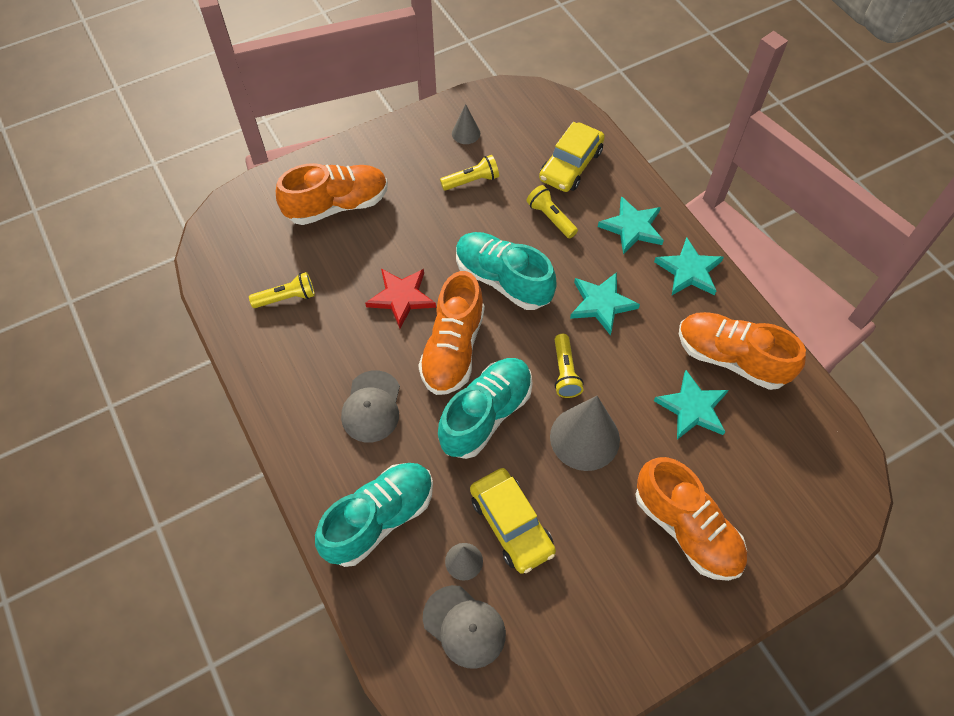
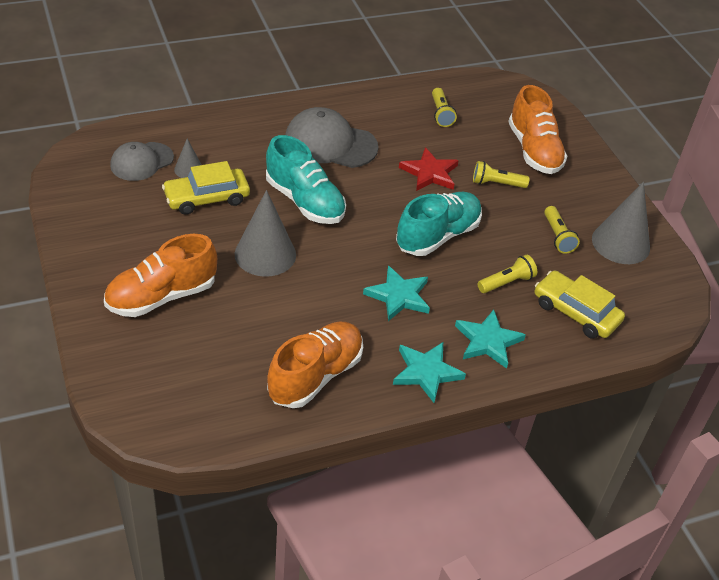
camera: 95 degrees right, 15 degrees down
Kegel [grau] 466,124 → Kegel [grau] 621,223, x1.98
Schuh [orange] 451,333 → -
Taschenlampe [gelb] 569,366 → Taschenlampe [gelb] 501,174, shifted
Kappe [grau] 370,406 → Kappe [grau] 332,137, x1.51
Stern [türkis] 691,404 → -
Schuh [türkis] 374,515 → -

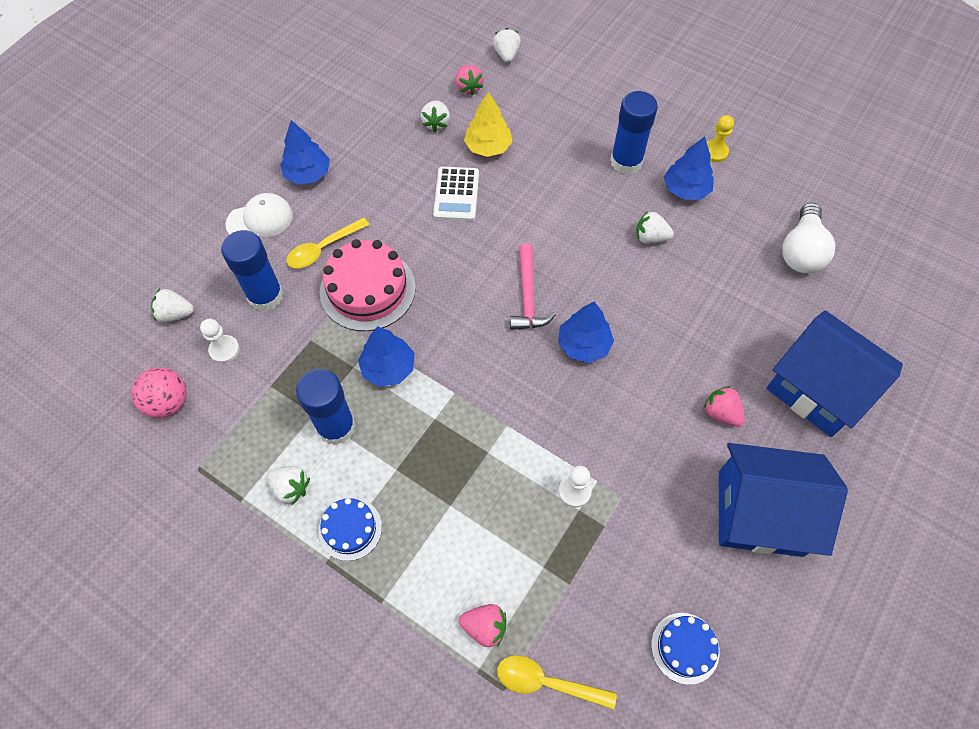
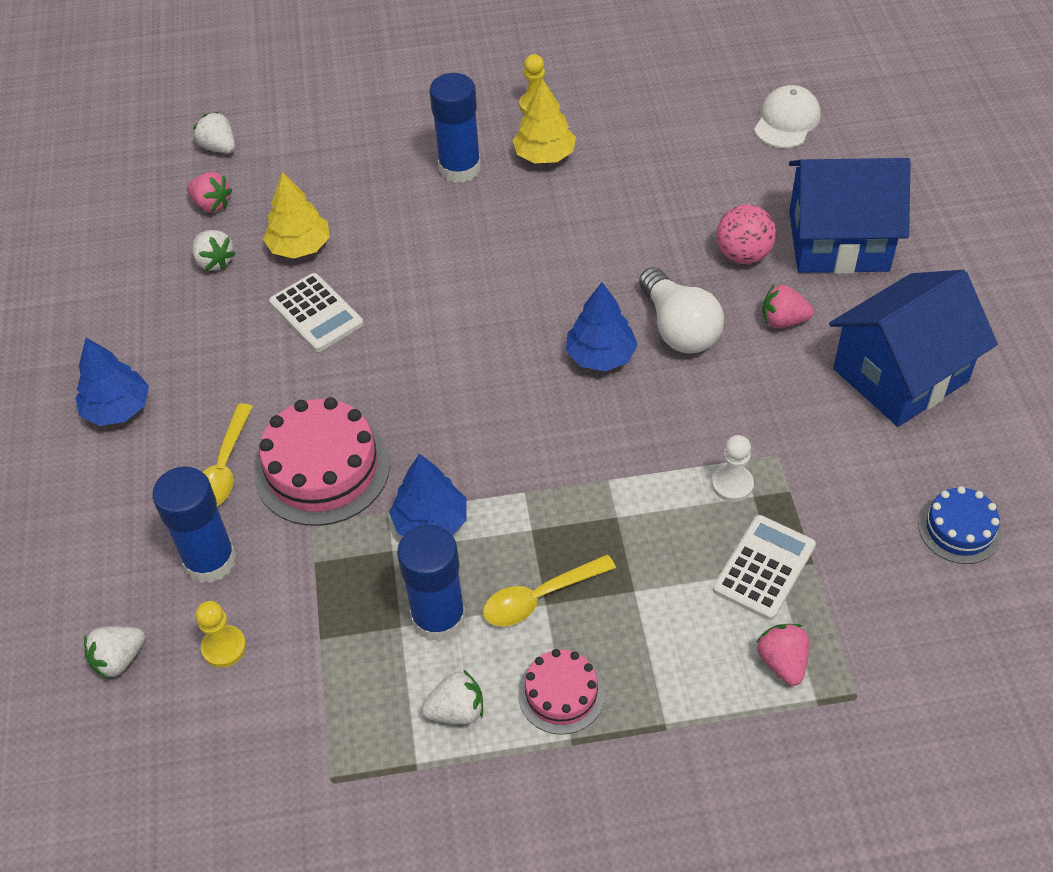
camera: 40 degrees left, 10 degrees down
Baum [blau] 689,168 → Baum [gelb] 544,120
Kappe [weiß] 259,215 → Kappe [weiß] 787,116, shifted
Glühbirne [weiß] 808,237 → Glühbirne [weiß] 681,310, shifted
Erdbeere [weiß] 655,227 → -
Hammer [rosa] 533,287 → -
Bauer [weiß] 220,341 → Bauer [gelb] 221,634
Ball [rosa] 159,393 → Ball [rosa] 746,234, shifted
Kuchen [blau] 350,529 → Kuchen [rosa] 561,692
Erdbeere [rosa] 482,625 → Erdbeere [rosa] 782,655, 75 degrees counterclockwise
Löffel [gelb] 557,682 → Löffel [gelb] 549,590, shifted
- → Taschenrechner [weiß] 764,567

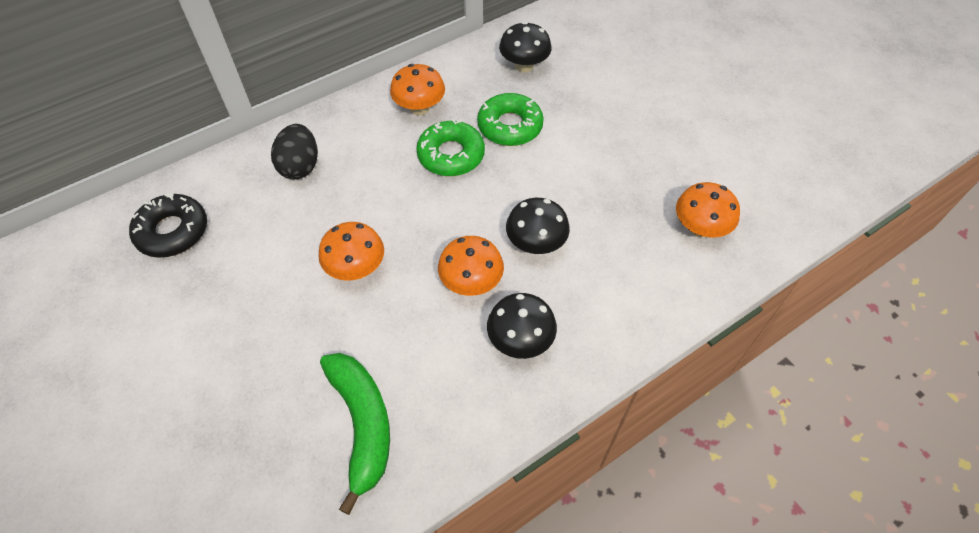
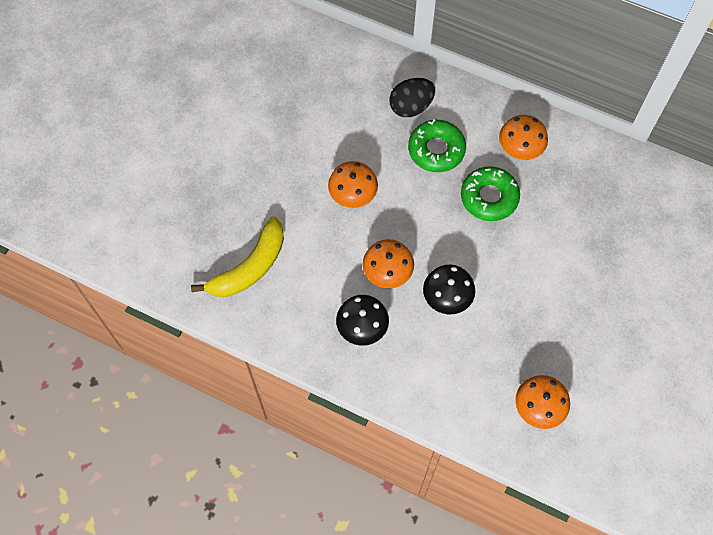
camera: 60 degrees right, 10 degrees up
Pilz [schwarz] 525,47 → -
Donut [grün] 510,119 → Donut [grün] 437,145, shifted
Donut [schwarz] 168,225 → -
Banane [grün] 355,434 → Banane [gelb] 237,256

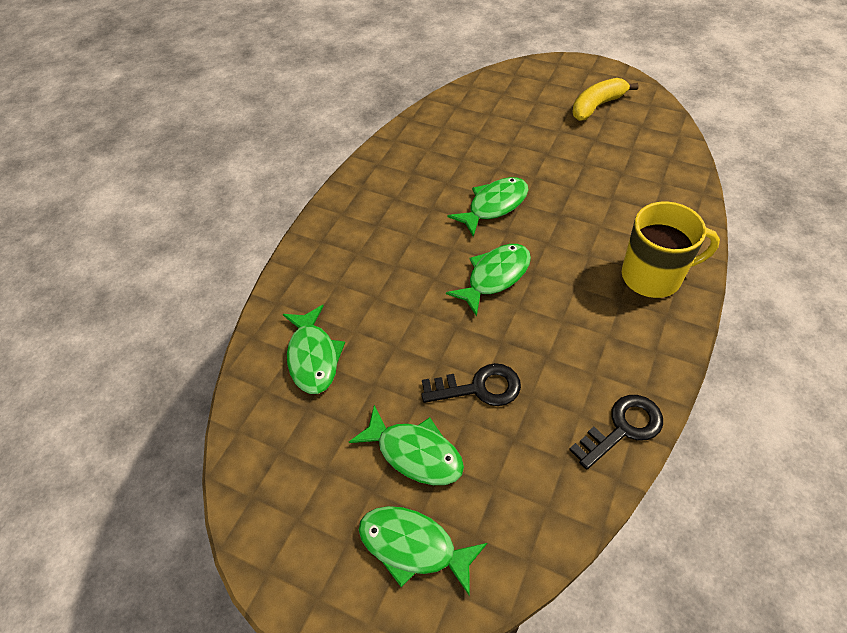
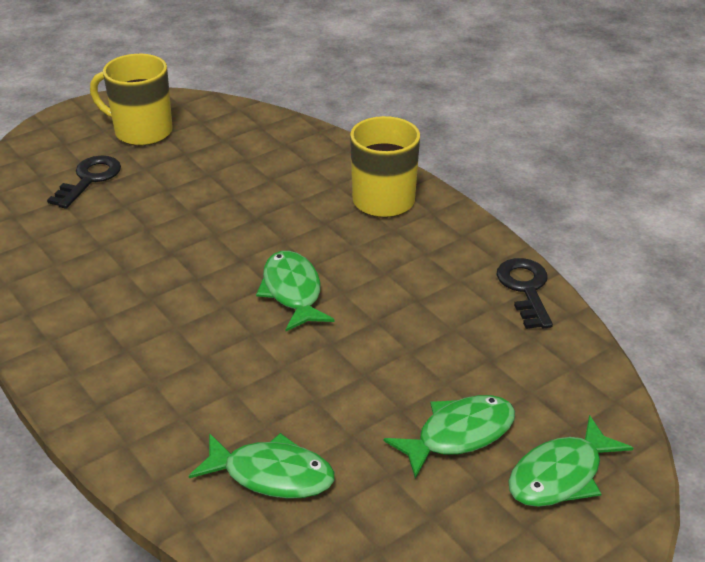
camera: 65 degrees left, 15 degrees down
Banane [gelb] 605,99 → Tasse [gelb] 131,100
Fisch [grün] 488,207 → -
Schlüssel [schwarz] 471,384 → Schlüssel [schwarz] 84,182, shifted

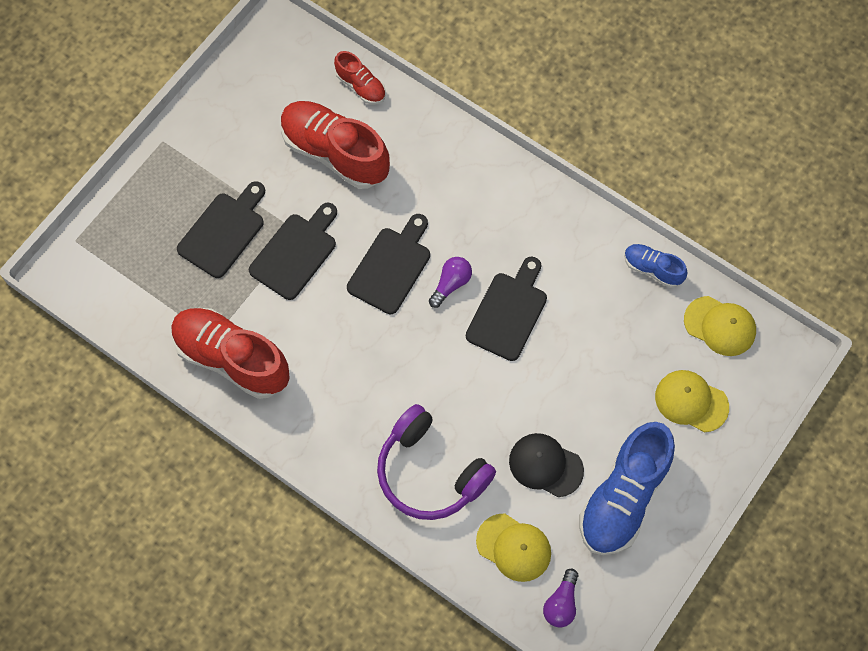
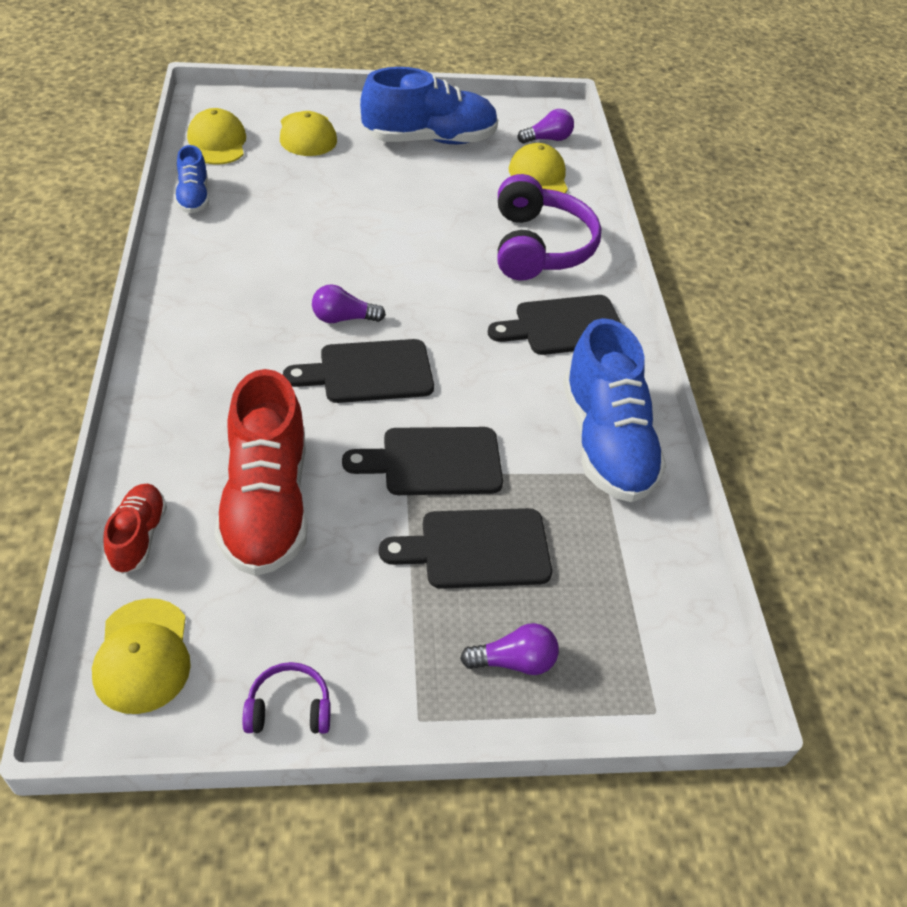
camera: 135 degrees left, 20 degrees down
Schneidebrett [schwarz] 506,309 → Schneidebrett [schwarz] 555,325, shifted
Schuh [rot] 230,353 → Schuh [blau] 615,410
Kappe [schwarz] 546,465 → -
- → Kappe [gelb] 141,656
- → Glühbirne [lila] 509,649
- → Kopfhörer [lila] 287,698

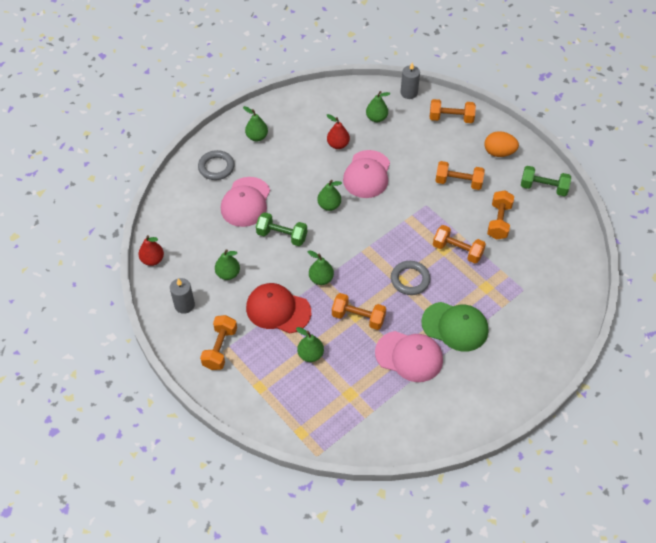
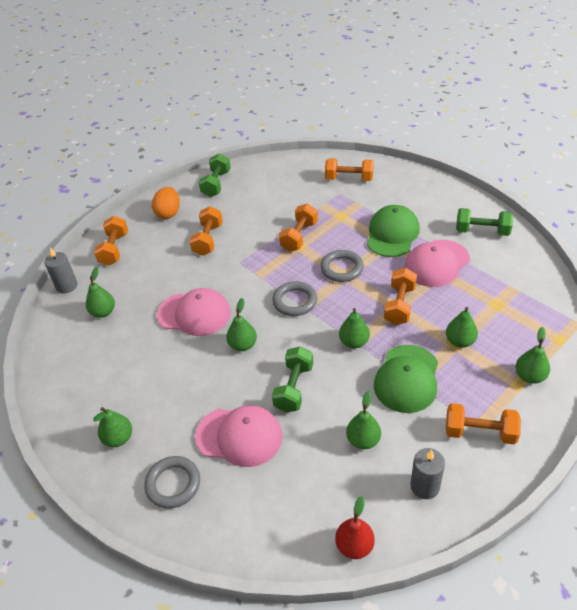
camera: 90 degrees left, 10 degrees down
Birne [rot] 338,131 → -
Hantel [orange] 500,215 → Hantel [orange] 349,169, shifted
Kappe [rot] 278,308 → Kappe [grün] 406,379
Kappe [rosa] 409,356 → Kappe [rosa] 437,263, 150 degrees counterclockwise
- → Hantel [grün] 484,222
- → Ring [grau] 294,298
- → Birne [grün] 532,355

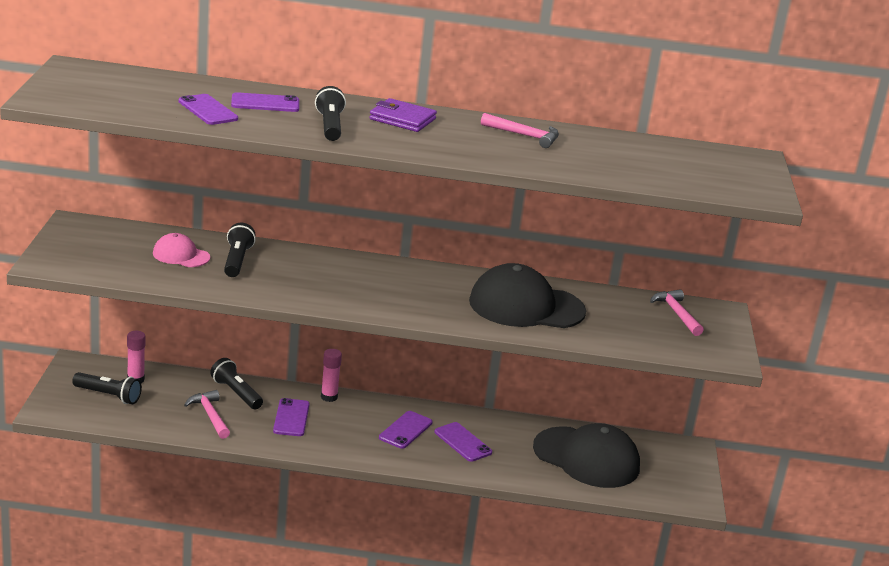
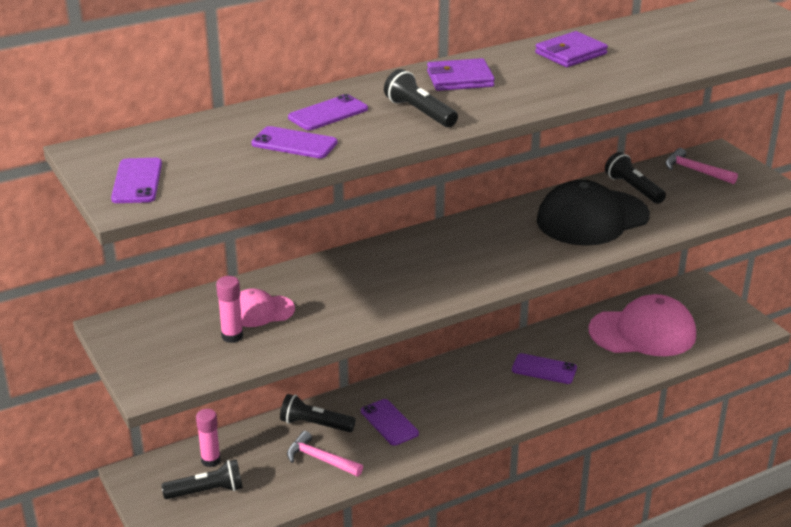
camera: 30 degrees left, 5 degrees up
Hammer [rosa] 520,130 → Geldbörse [lila] 571,49
Taschenlampe [schwarz] 240,250 → Taschenlampe [schwarz] 635,178, shifted
Klebestift [rosa] 331,375 → Klebestift [rosa] 229,309, shifted
Handy [lila] 406,430 → Handy [lila] 136,180, shifted
Kappe [schwarz] 586,455 → Kappe [rosa] 642,325

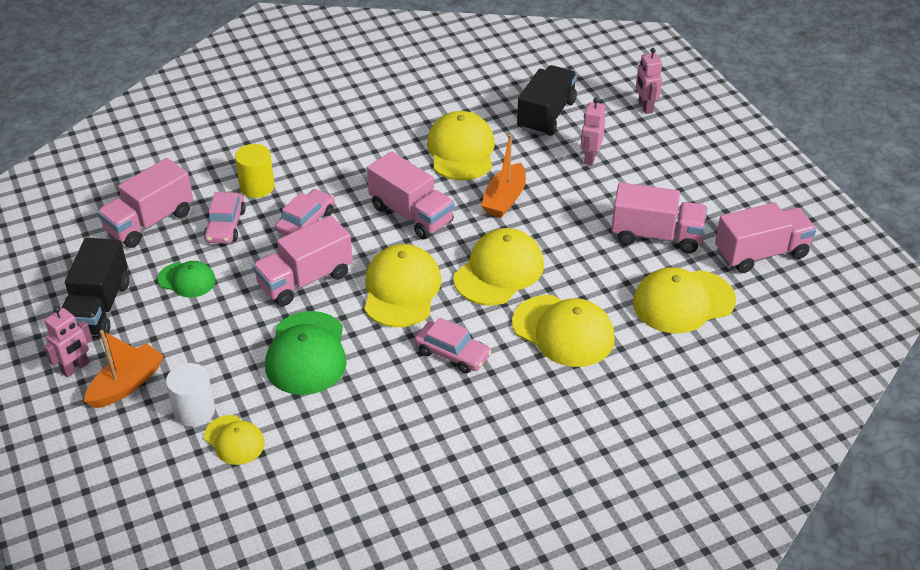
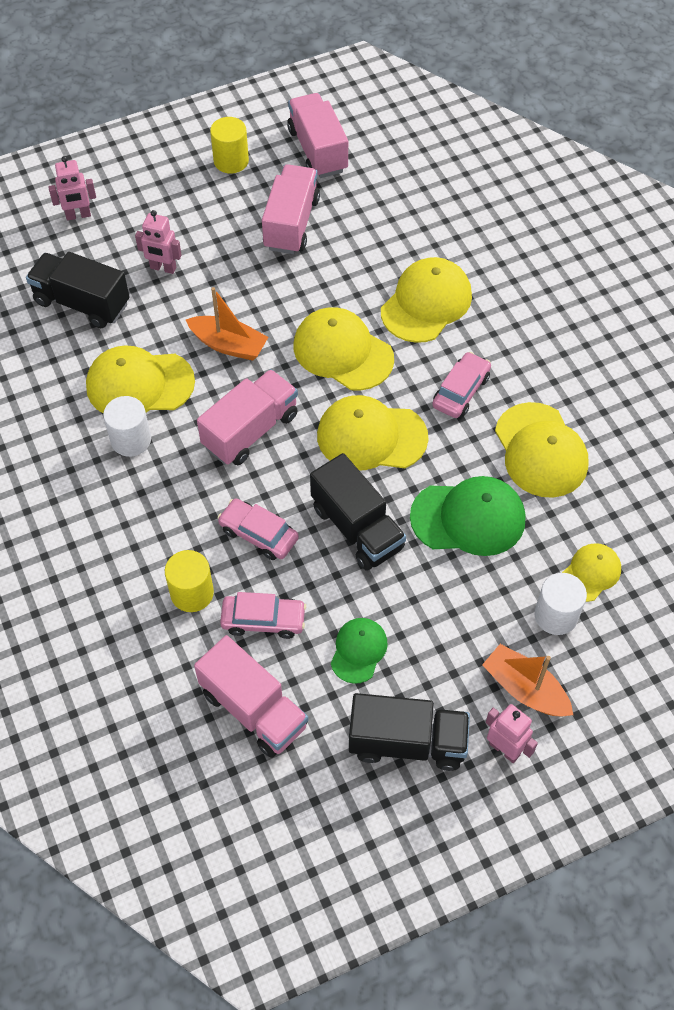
camera: 90 degrees left, 15 degrees up
Lastwagen [rosa] 302,260 → Lastwagen [schwarz] 358,511
Kappe [gelb] 684,300 → Kappe [gelb] 542,450, shifted
- → Vollzylinder [gelb] 229,145
- → Vollzylinder [weiß] 127,426

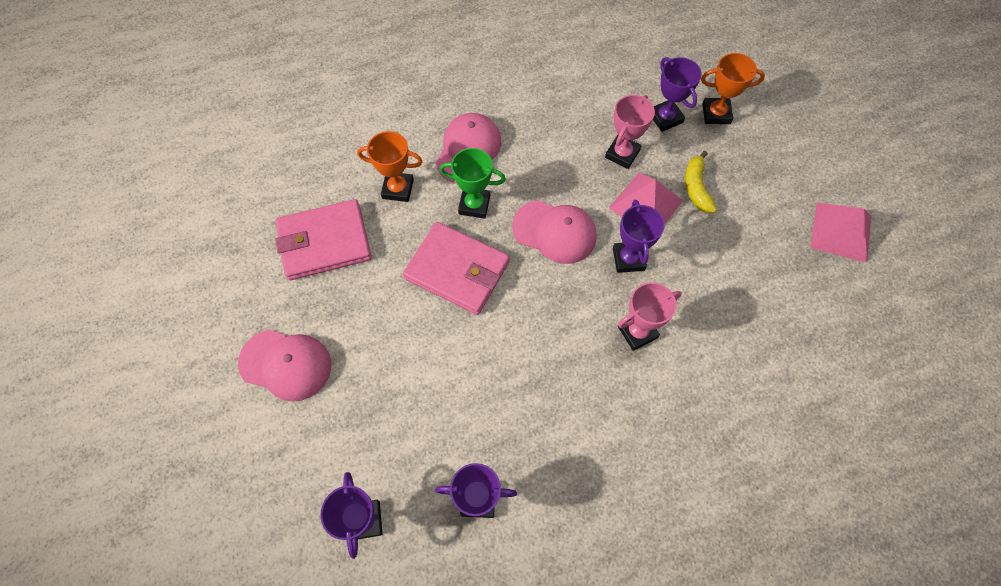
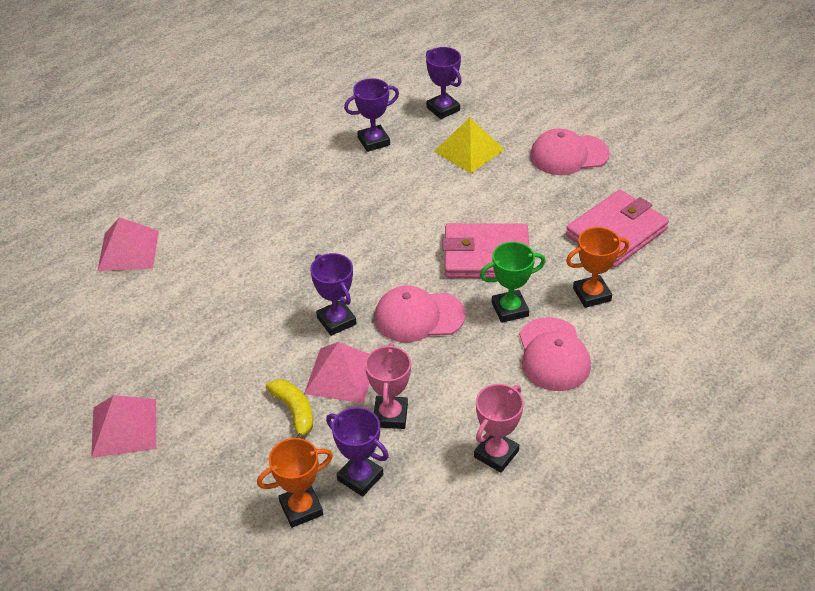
camera: 155 degrees right, 20 degrees down
Pokal [rosa] 650,316 → Pokal [rosa] 499,428, shifted
- → Pyramide [gelb] 469,145
- → Pyramide [rosa] 128,244

